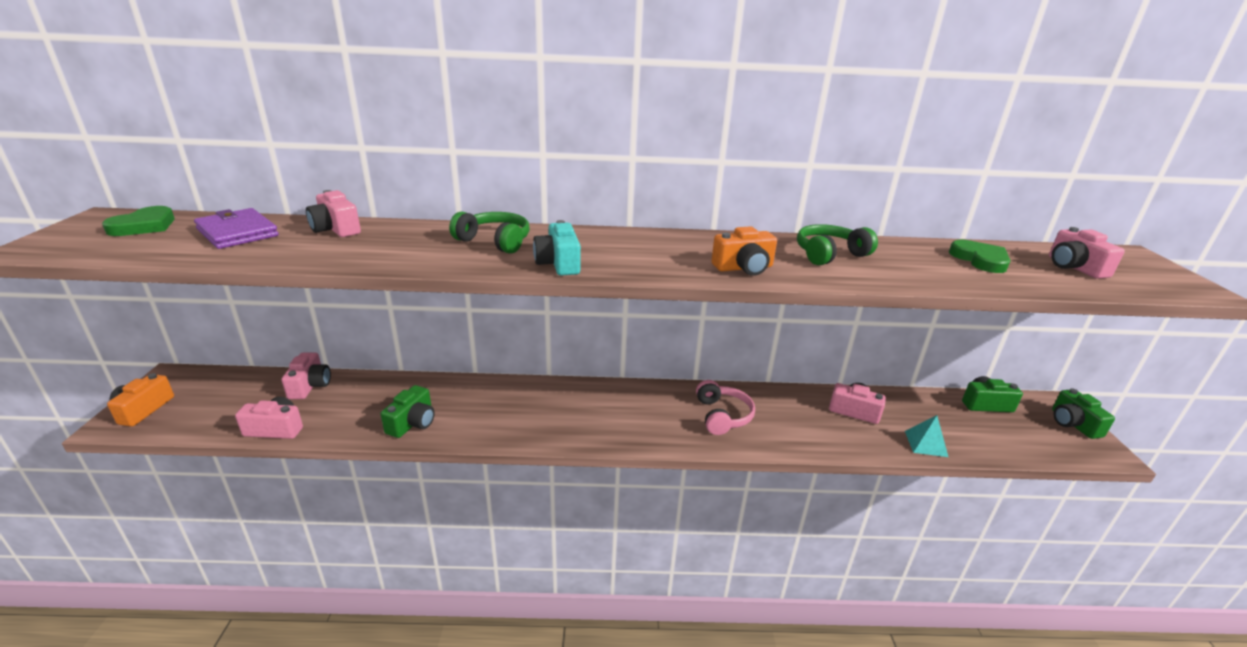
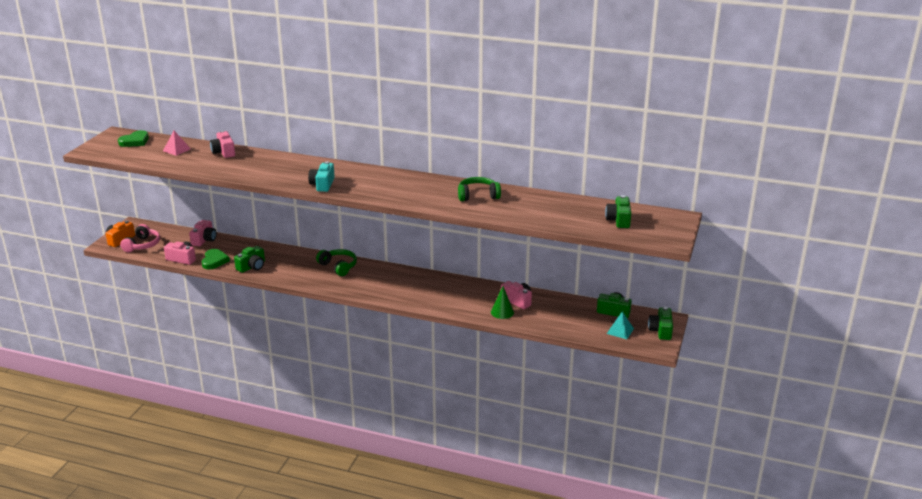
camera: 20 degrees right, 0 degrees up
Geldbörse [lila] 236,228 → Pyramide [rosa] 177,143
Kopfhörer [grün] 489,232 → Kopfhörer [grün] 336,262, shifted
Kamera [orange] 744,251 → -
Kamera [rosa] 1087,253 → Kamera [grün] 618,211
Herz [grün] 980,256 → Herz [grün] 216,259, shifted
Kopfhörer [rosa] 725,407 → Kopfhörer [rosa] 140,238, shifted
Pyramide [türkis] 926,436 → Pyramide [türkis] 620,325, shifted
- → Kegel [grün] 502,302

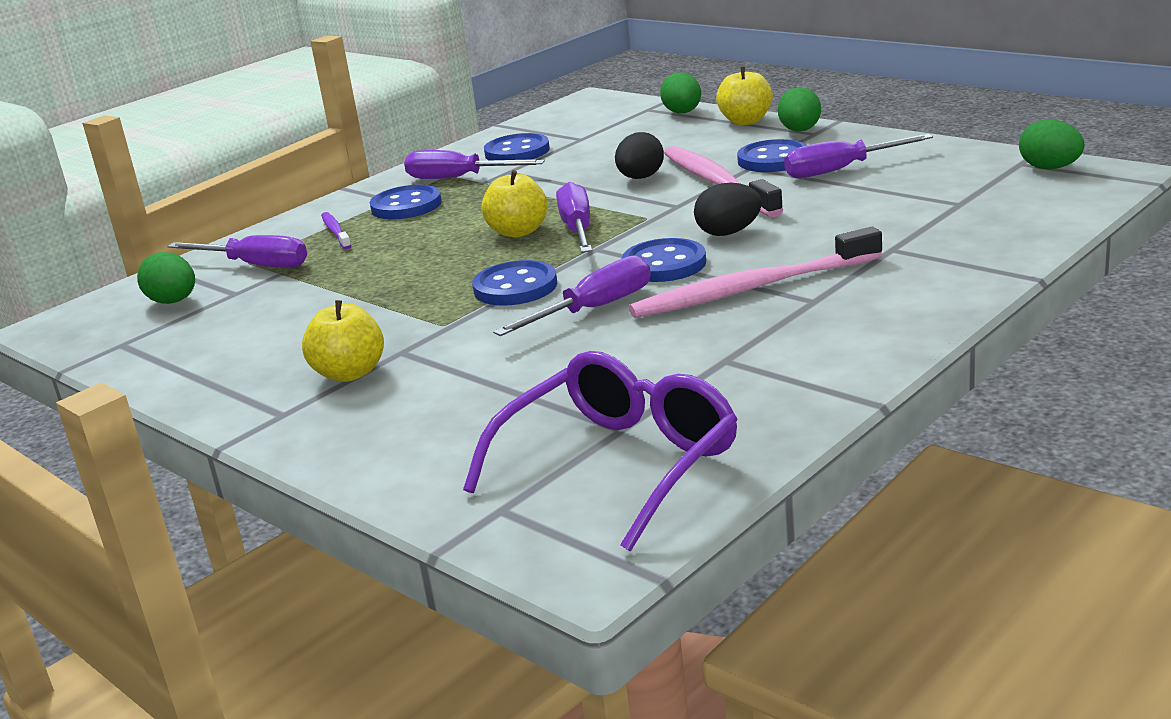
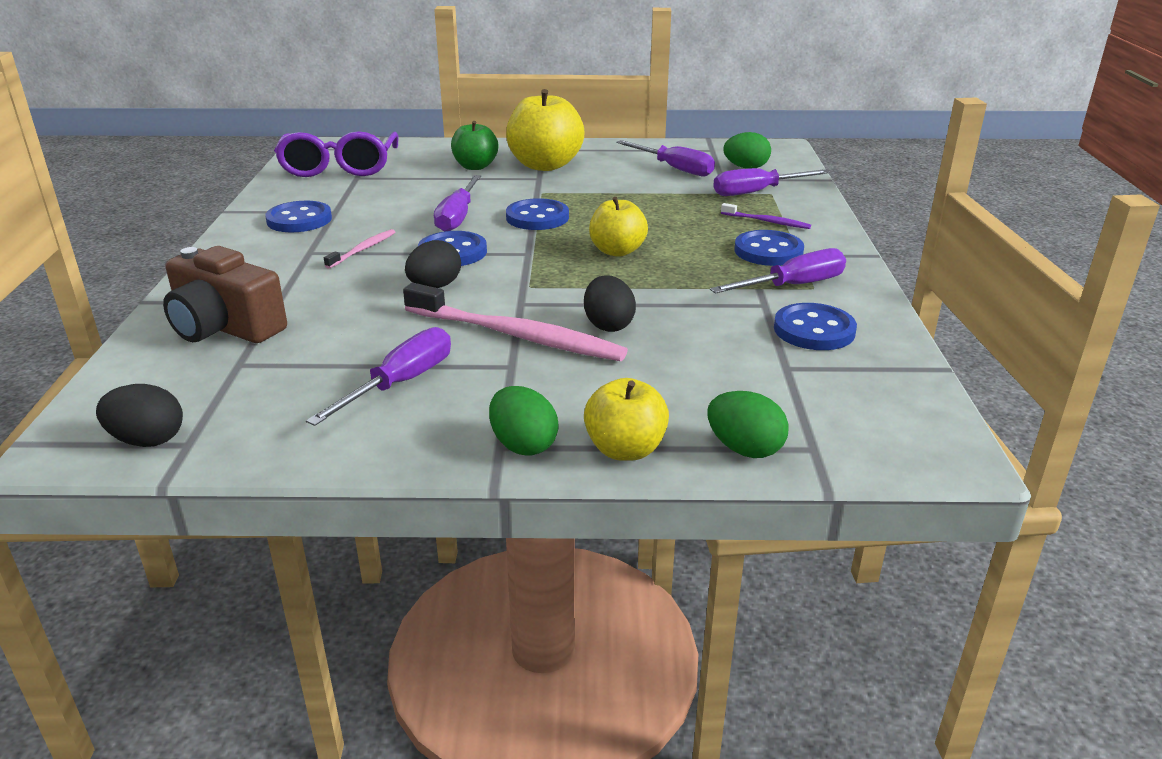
camera: 135 degrees right, 5 degrees up
Ei [grün] 1051,144 → Ei [schwarz] 139,415
Knopf [blau] 772,155 → Knopf [blau] 298,216, shifted
Schraubenzieher [lila] 574,217 → Schraubenzieher [lila] 665,158, shifted
Zahnbürste [rosa] 755,272 → Zahnbürste [rosa] 359,249, x0.47
Apfel [gelb] 343,341 → Apfel [gelb] 545,130, x1.64
- → Apfel [grün] 474,145
- → Kamera [braun] 225,294

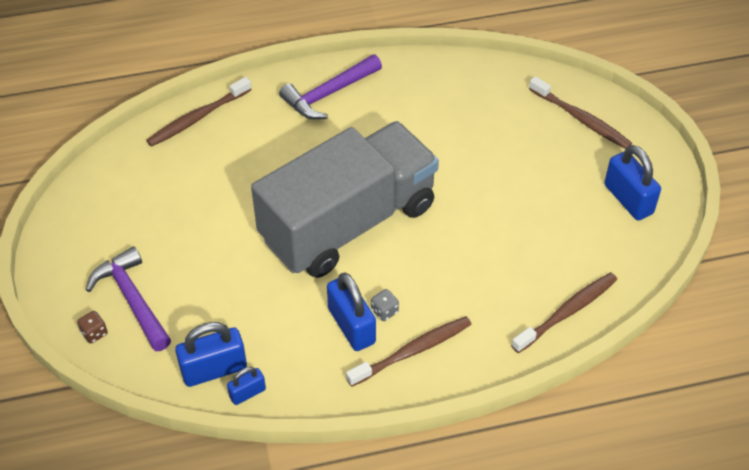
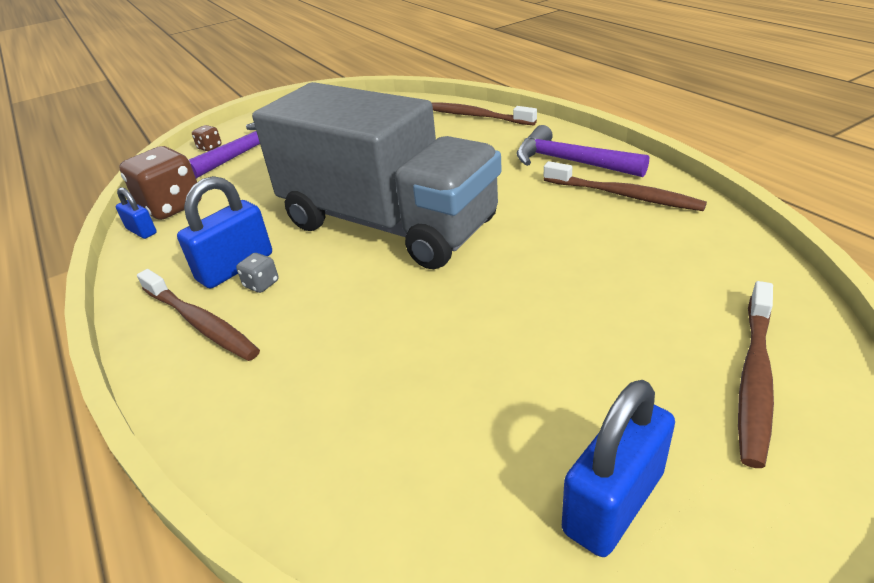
camera: 75 degrees right, 15 degrees down
Zahnbürste [braun] 564,312 → Zahnbürste [braun] 625,186, shifted
Vorhängeschloss [blau] 211,354 → Spielwürfel [braun] 160,183

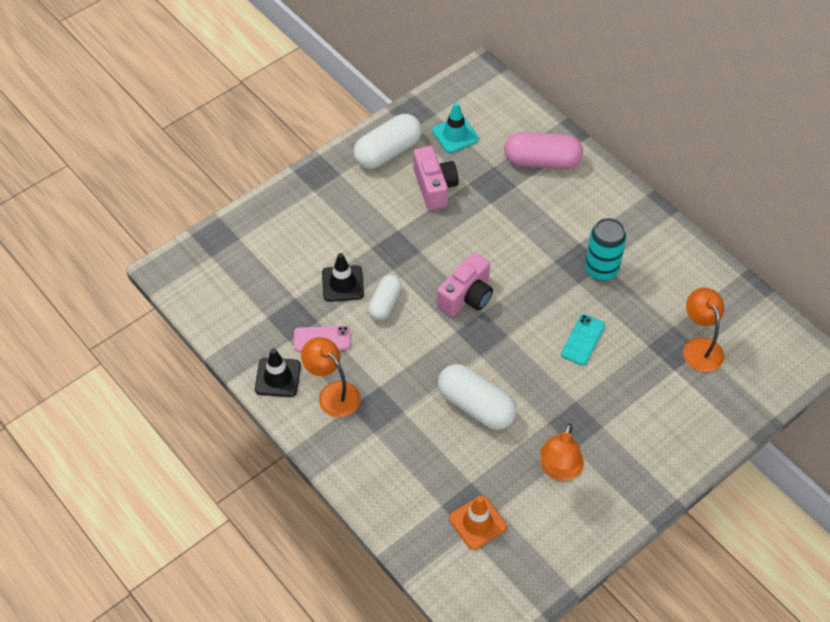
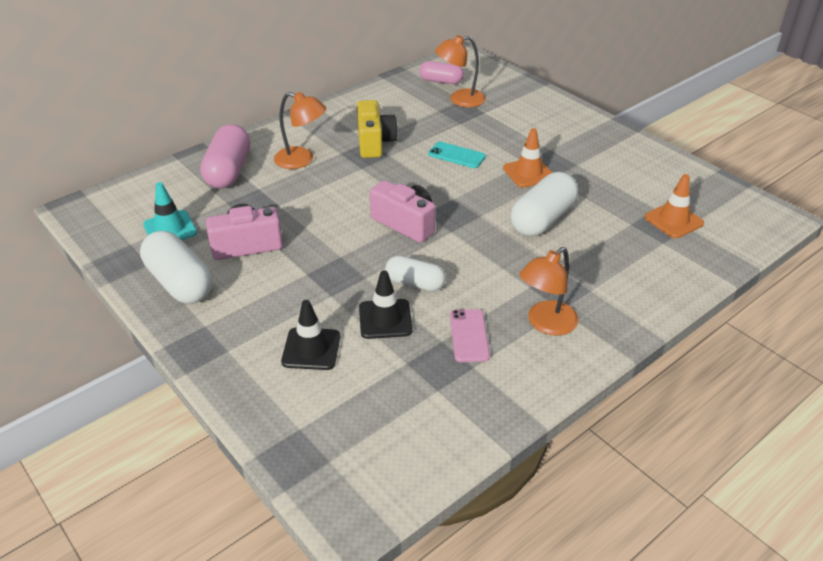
camera: 90 degrees left, 15 degrees down
Dose [türkis] 606,249 → Kamera [gelb] 377,129
Leitkegel [schwarz] 278,372 → Leitkegel [schwarz] 310,335, shifted
Lampe [orange] 562,452 → Lampe [orange] 300,130, shifted
- → Kapsel [rosa] 441,72
- → Leitkegel [orange] 527,158

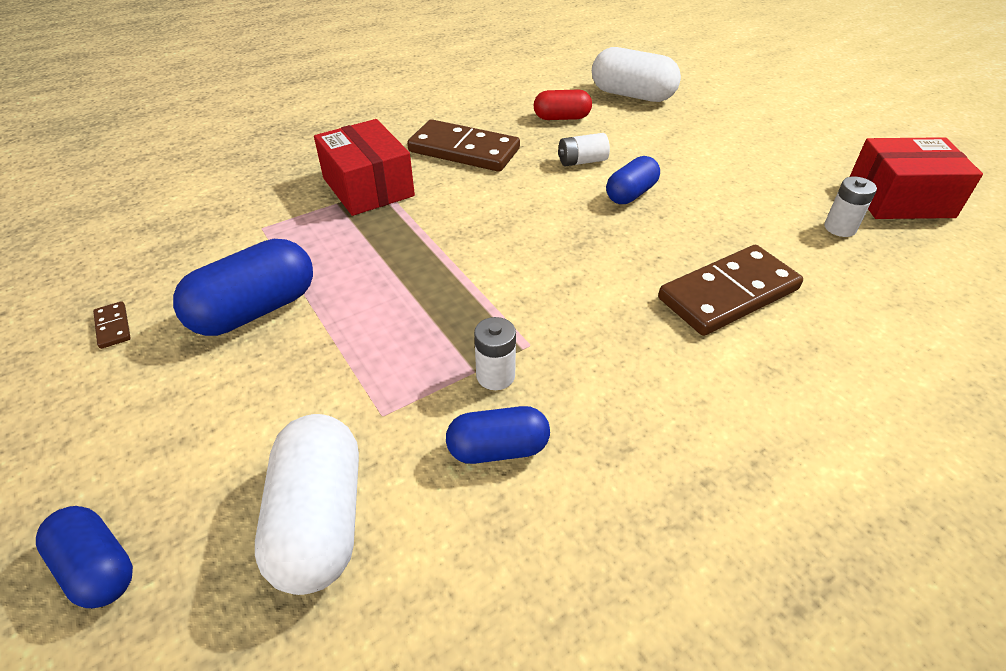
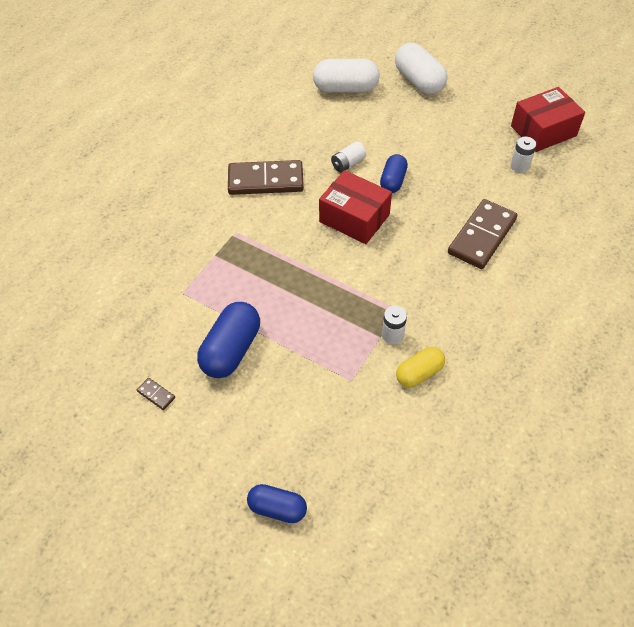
camera: 25 degrees left, 10 degrees up
Kapsel [rot] 563,105 → -
Schachtel [rot] 364,167 → Schachtel [rot] 355,207, shifted
Kapsel [blau] 498,435 → Kapsel [gelb] 420,367
Kapsel [weiß] 307,504 → Kapsel [weiß] 421,68, shifted

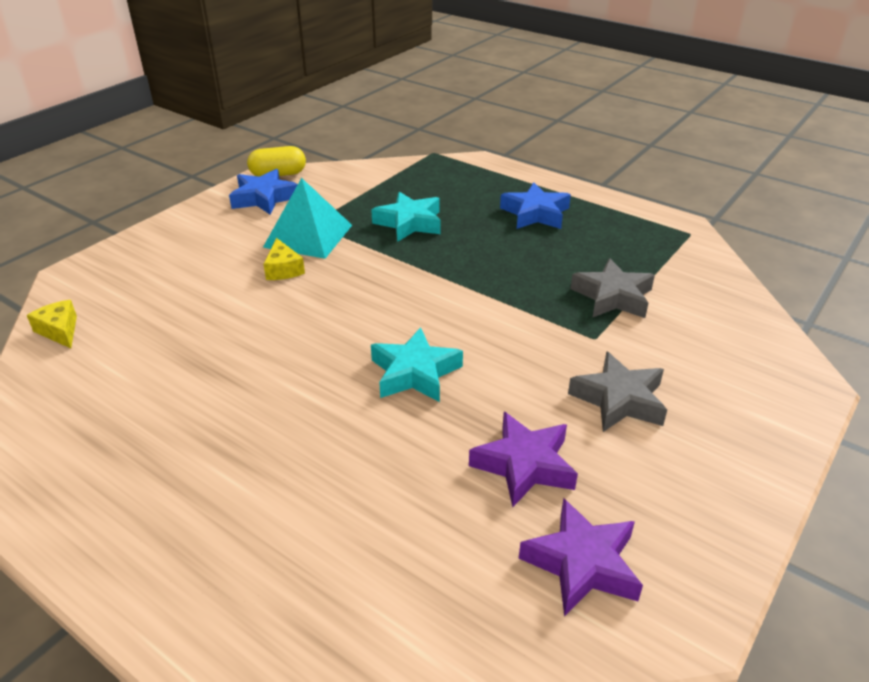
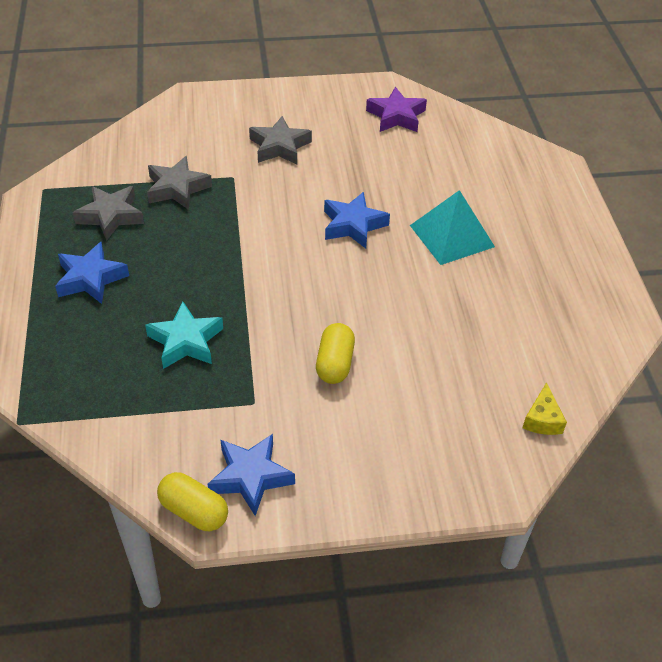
camera: 135 degrees left, 10 degrees up
Pyramide [türkis] 307,218 → Pyramide [türkis] 452,227, shifted
Käse [gelb] 284,259 → Kapsel [gelb] 335,353
Stern [türkis] 417,364 → Stern [blau] 357,220
Stern [lila] 523,459 → -
- → Stern [grau] 108,213

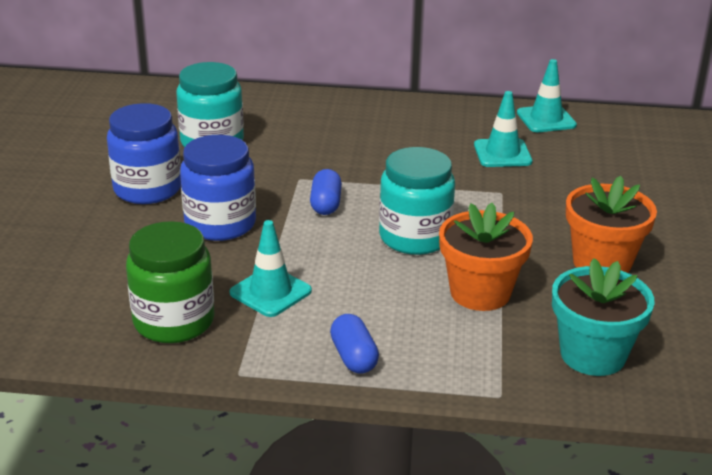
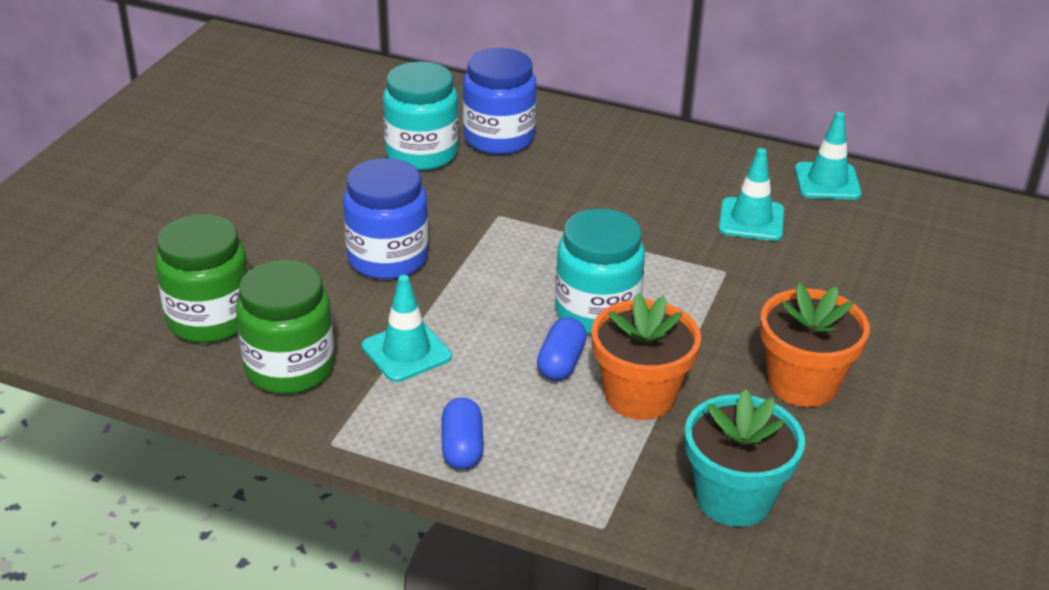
camera: 15 degrees right, 5 degrees up
Einmachglas [blau] 144,153 → Einmachglas [blau] 500,101, shifted
Kapsel [blau] 326,192 → Kapsel [blau] 562,349, shifted
- → Einmachglas [grün] 202,278

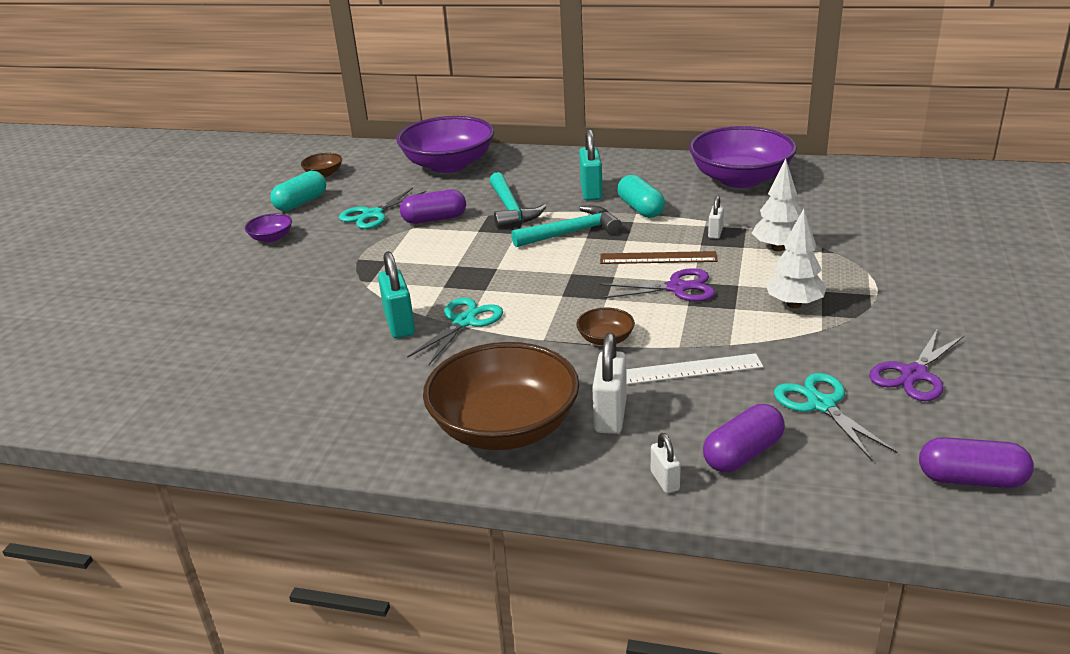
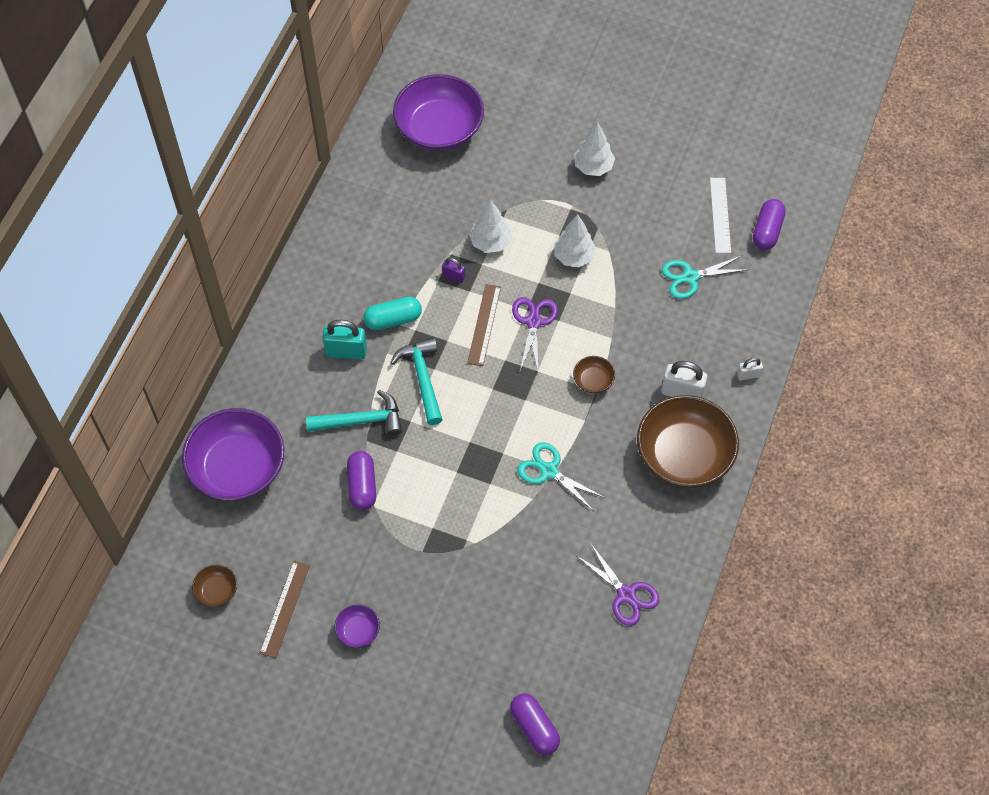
camera: 85 degrees left, 30 degrees up
Schüssel [lila] 743,157 → Schüssel [lila] 438,112, shifted
Kapsel [türkis] 298,191 → Lineal [braun] 285,609
Schere [türkis] 382,208 → -
Vorhängeschloss [weiß] 716,217 → Vorhängeschloss [lila] 453,270
Vorhängeschloss [türkis] 396,294 → -
Schere [lila] 916,364 → Schere [lila] 618,585, shifted
Lineal [weiß] 695,369 → Lineal [weiß] 720,215, shifted
Kapsel [lila] 744,438 → Kapsel [lila] 535,724, shifted
- → Baum [weiß] 594,149

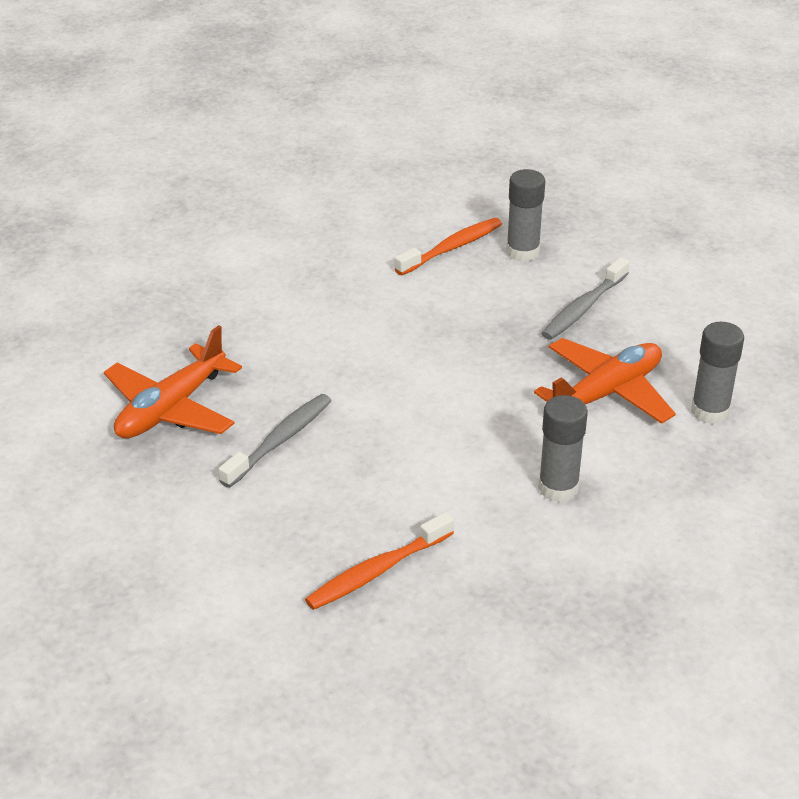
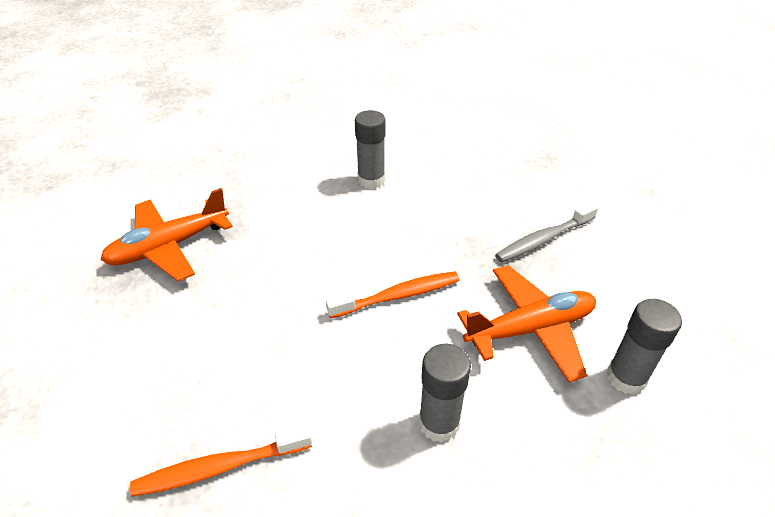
camera: 20 degrees right, 5 degrees up
Klebestift [grau] 525,215 → Klebestift [grau] 370,149, shifted
Zahnbürste [orange] 448,246 → Zahnbürste [orange] 393,295, shifted
Zahnbürste [grau] 275,441 → -

